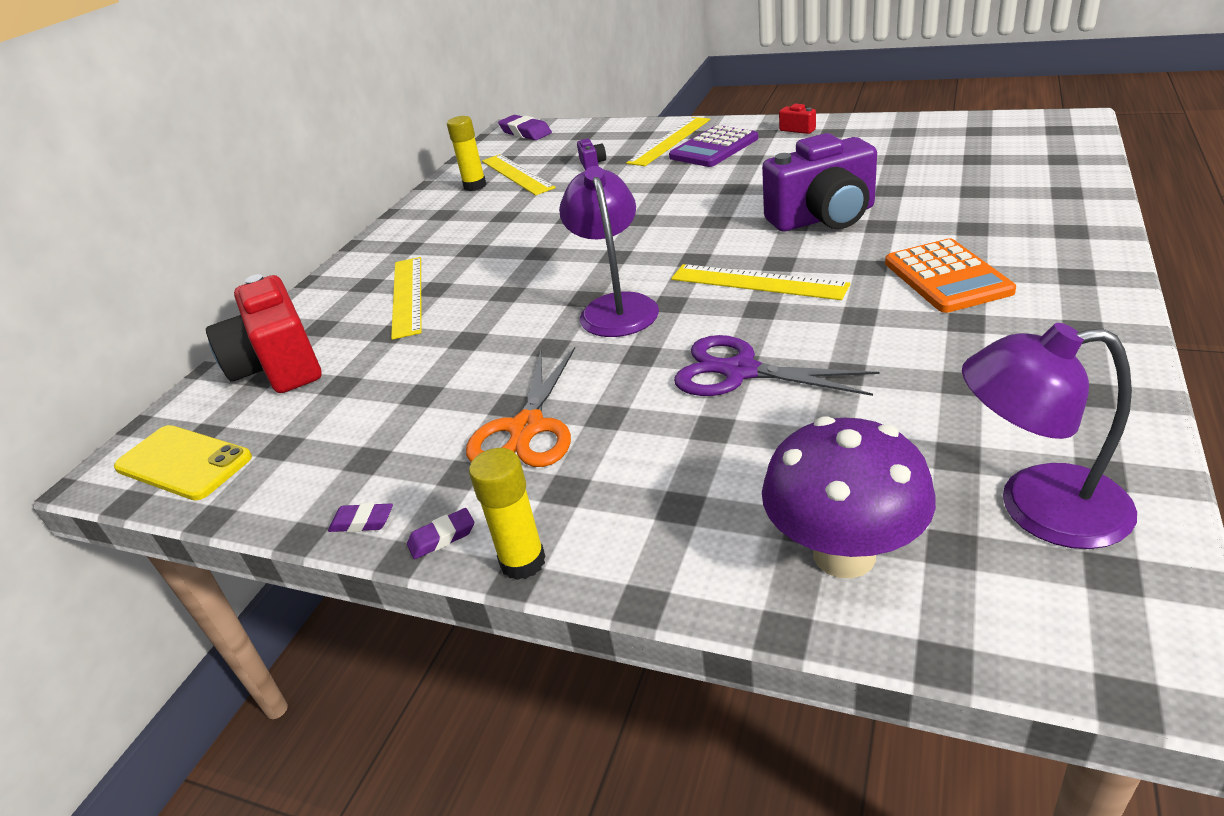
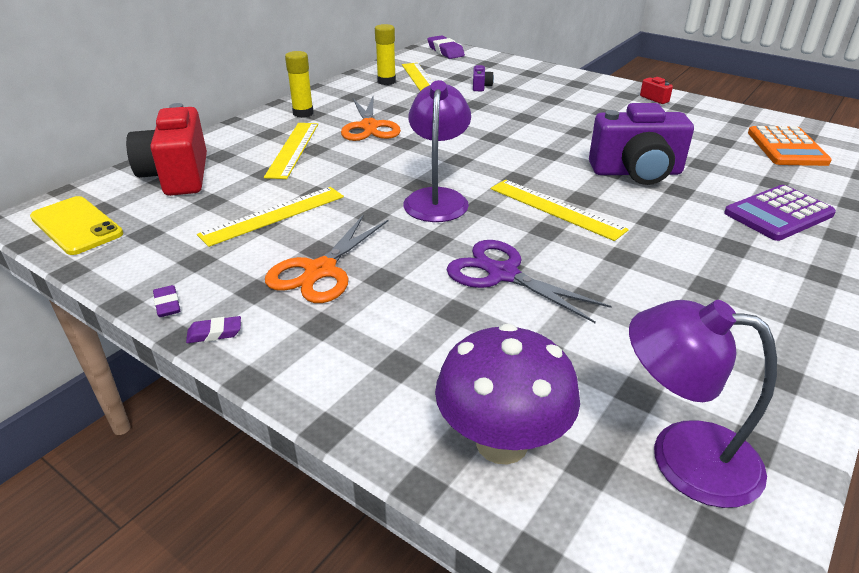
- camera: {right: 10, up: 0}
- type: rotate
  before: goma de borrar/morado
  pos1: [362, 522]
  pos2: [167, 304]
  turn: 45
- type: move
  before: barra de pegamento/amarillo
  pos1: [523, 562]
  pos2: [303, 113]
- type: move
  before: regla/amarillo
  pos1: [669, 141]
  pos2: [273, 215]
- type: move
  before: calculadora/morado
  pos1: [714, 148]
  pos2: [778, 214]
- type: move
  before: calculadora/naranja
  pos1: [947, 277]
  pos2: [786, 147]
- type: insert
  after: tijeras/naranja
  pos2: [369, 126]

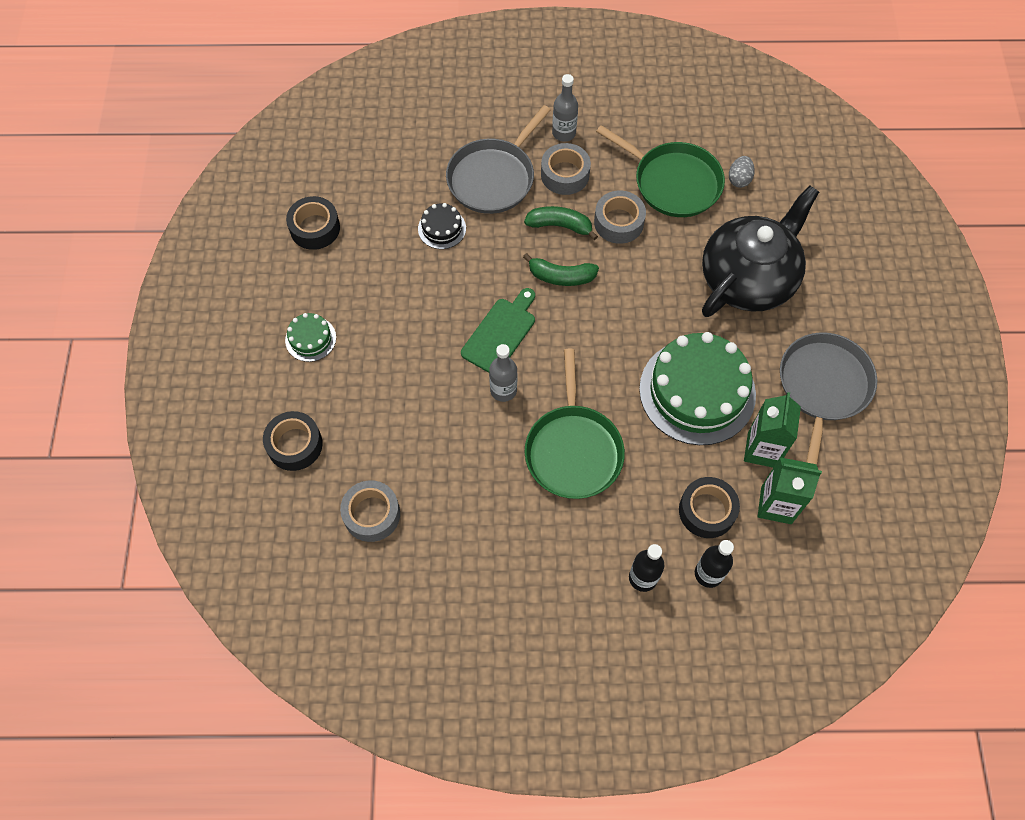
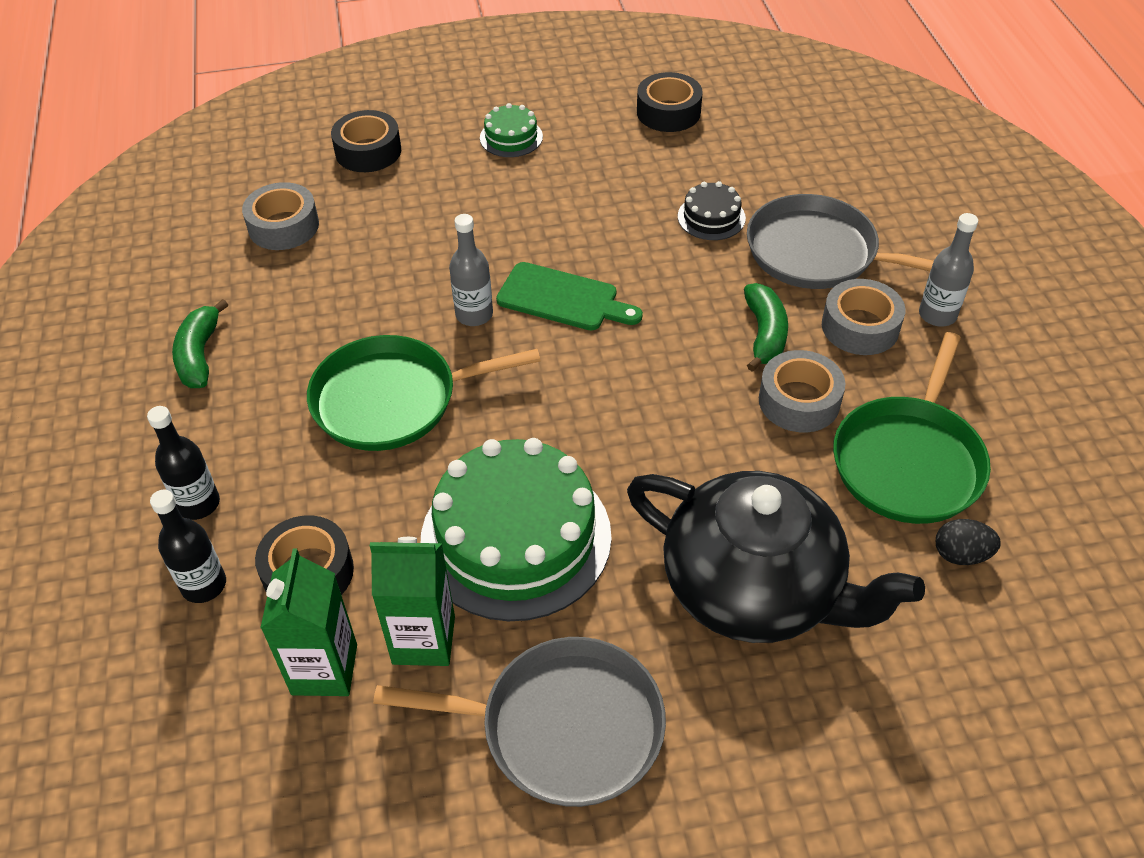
- camera: {right: 80, up: -15}
- type: move
  before: plátano/verde
  pos1: [561, 276]
  pos2: [200, 355]
- type: recolor
  before: huevo/gris
  after: huevo/negro
  pos1: [739, 179]
  pos2: [961, 555]

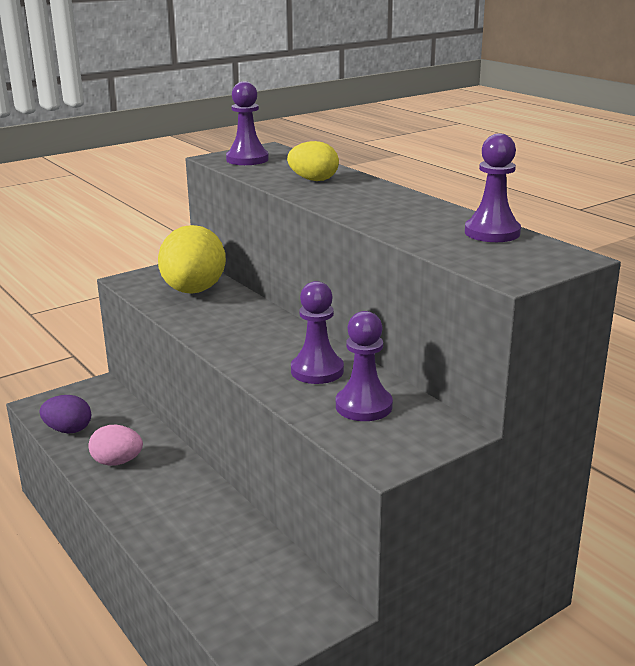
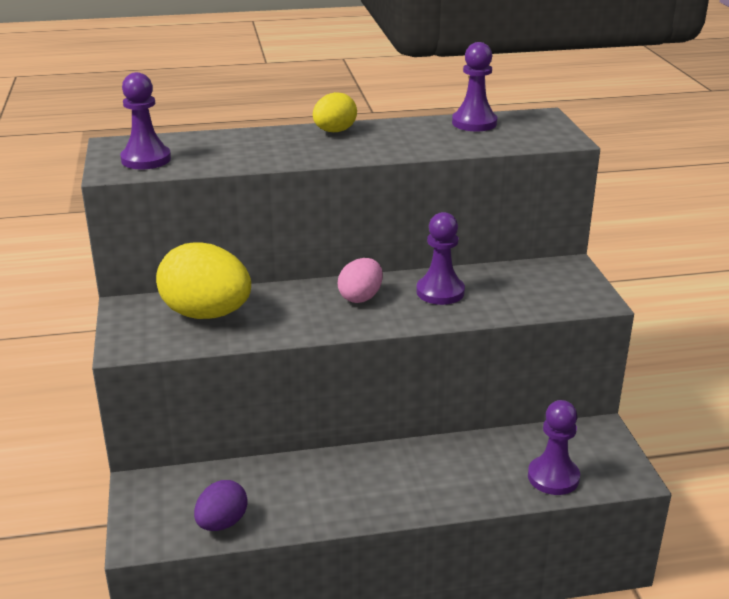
- camera: {right: -65, up: 5}
- type: move
  before: huevo/rosa
  pos1: [117, 462]
  pos2: [361, 297]
- type: move
  before: huevo/amarillo
  pos1: [313, 180]
  pos2: [334, 131]
- type: move
  before: peón/morado
  pos1: [363, 406]
  pos2: [553, 477]

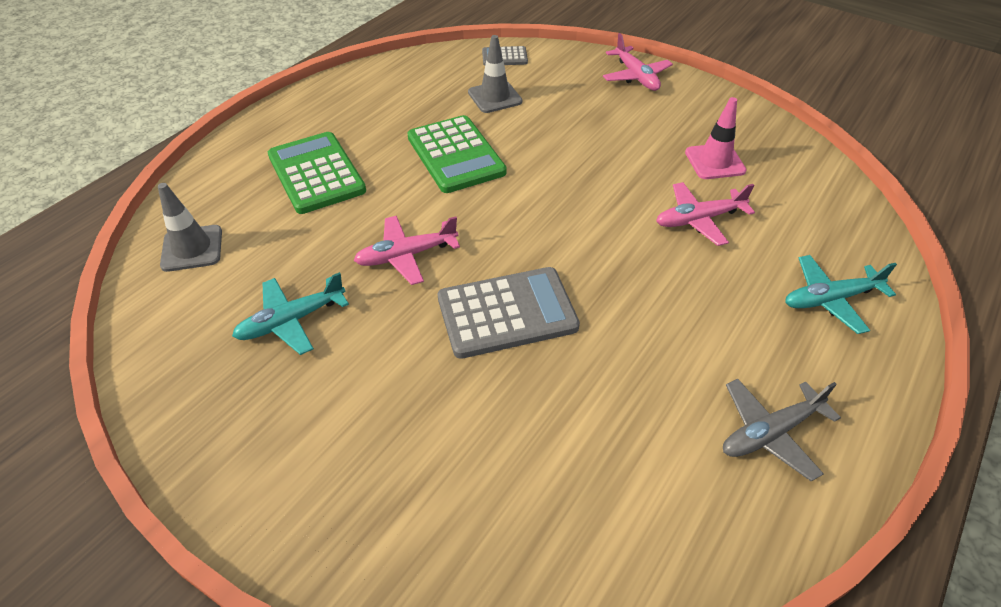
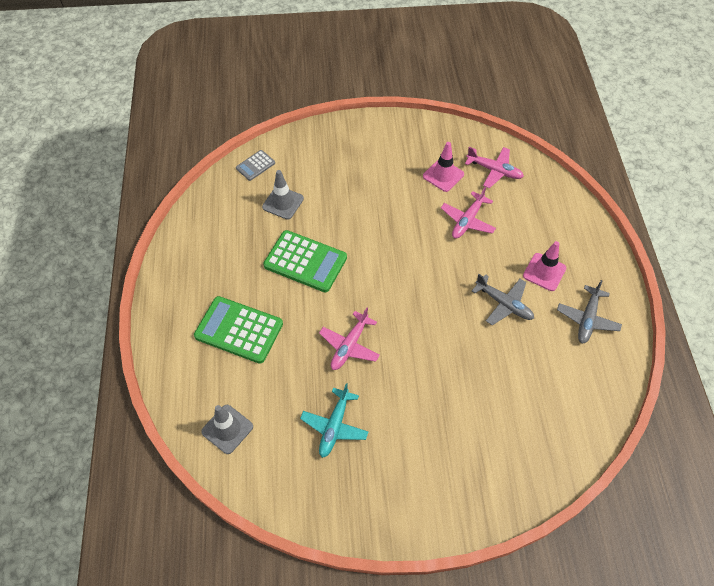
- camera: {right: -40, up: 10}
- type: delete
  before: calculadora/gris
  pos1: [507, 313]
- type: move
  before: avión/rosa
  pos1: [636, 76]
  pos2: [494, 170]
- type: delete
  before: avión/turquesa
  pos1: [830, 299]
- type: insert
  after: avión/gris
  pos2: [504, 304]
- type: insert
  after: cono de tráfico/rosa
  pos2: [544, 272]

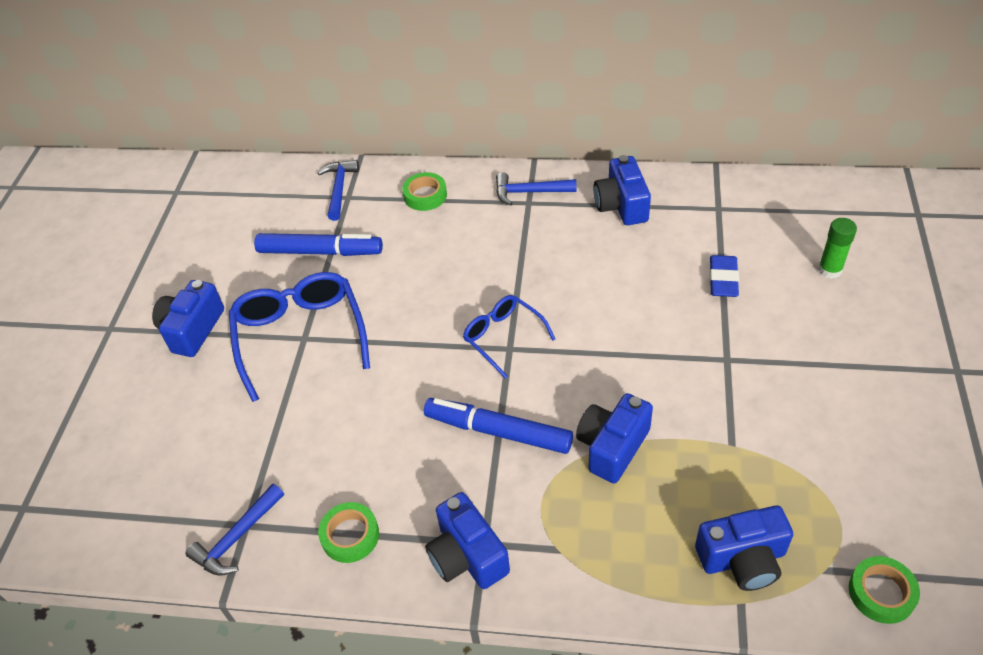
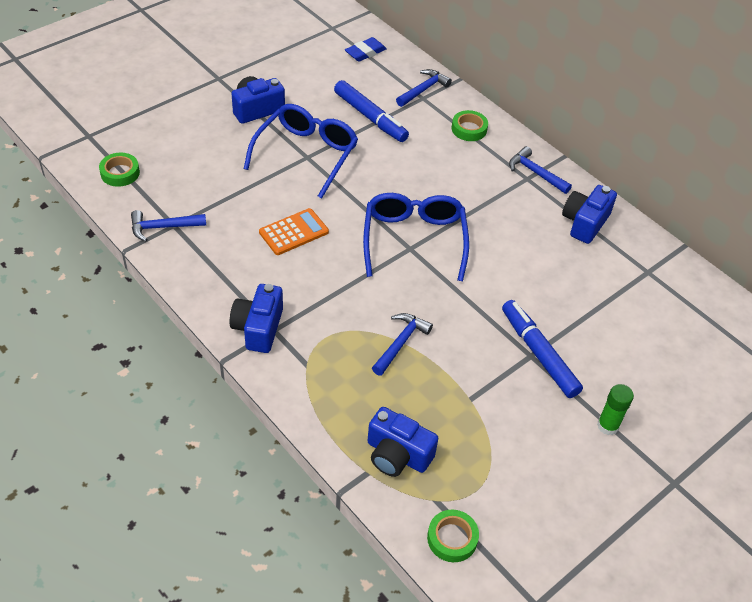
- camera: {right: 35, up: 0}
- type: move
  before: cinta adhesiva/verde
  pos1: [350, 535]
  pos2: [120, 173]
- type: move
  before: rotulador/azul
  pos1: [498, 432]
  pos2: [538, 353]
- type: resize
  before: gafas/azul
  pos1: [503, 337]
  pos2: [414, 240]
  scale: 1.7
- type: replace
  before: cámara/azul
  after: martillo/azul
  pos1: [612, 447]
  pos2: [400, 343]
- type: move
  before: goma de borrar/azul
  pos1: [723, 279]
  pos2: [365, 52]
- type: move
  before: barra de pegamento/verde
  pos1: [830, 270]
  pos2: [607, 426]
- type: insert
  after: calculadora/naranja
  pos2: [294, 232]

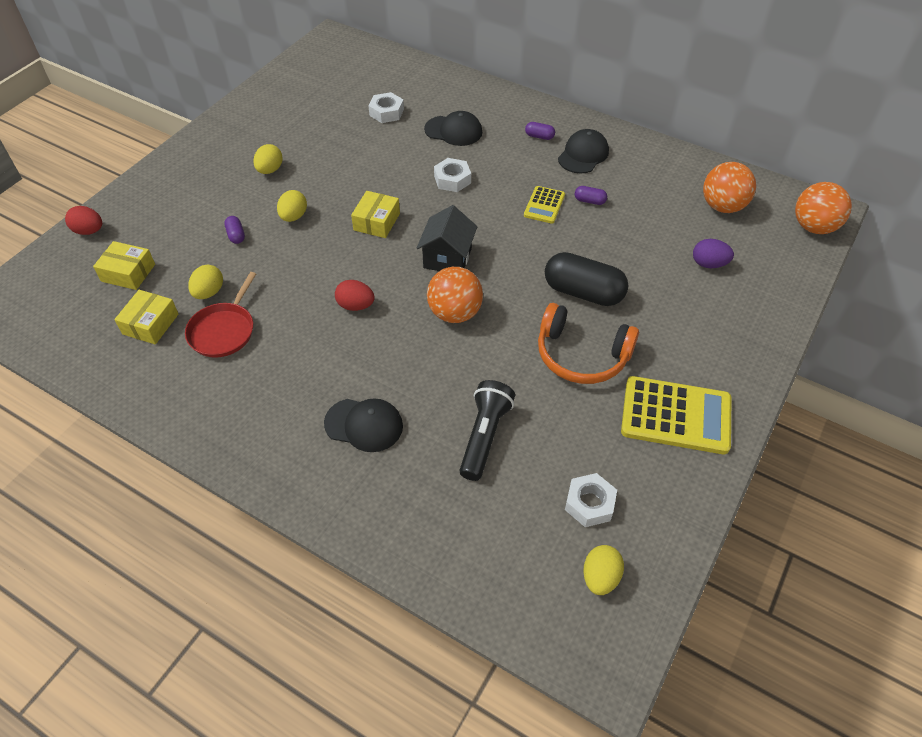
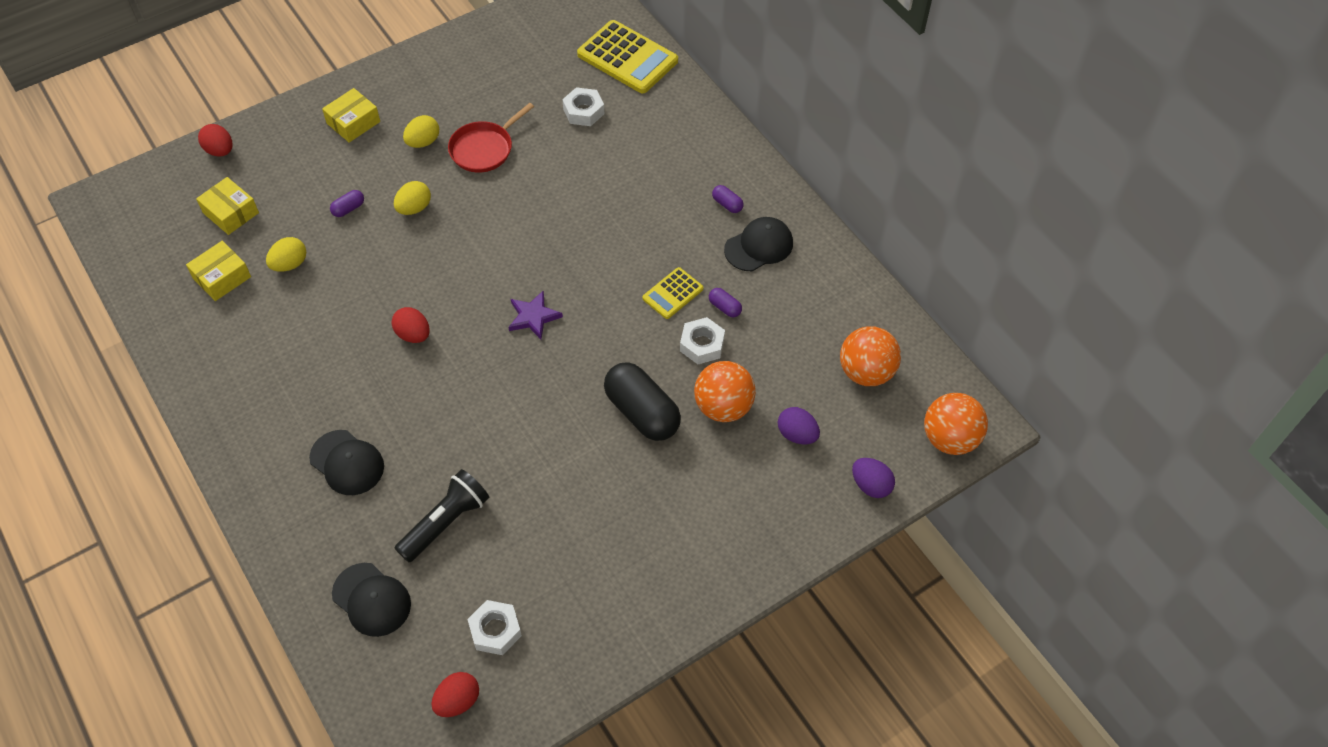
- camera: {right: 25, up: 5}
- type: move
  before: sartén/rojo
  pos1: [223, 330]
  pos2: [484, 149]
- type: rotate
  before: cápsula/morado
  pos1: [236, 235]
  pos2: [348, 209]
  turn: 45
- type: move
  before: caja/amarillo
  pos1: [376, 222]
  pos2: [353, 122]
- type: replace
  before: casa/negro
  after: estrella/morado
  pos1: [447, 258]
  pos2: [533, 317]
- type: move
  before: gorra/negro
  pos1: [453, 131]
  pos2: [371, 599]
- type: move
  before: pelota/naranja
  pos1: [455, 313]
  pos2: [723, 407]
- type: move
  before: tuerca/blanco
  pos1: [452, 179]
  pos2: [702, 345]
- type: delete
  before: auriculares/naranja
  pos1: [581, 355]
- type: recolor
  before: huevo/amarillo
  after: huevo/rojo
  pos1: [600, 577]
  pos2: [457, 701]
- type: move
  before: calculadora/amarillo
  pos1: [676, 416]
  pos2: [627, 58]
- type: insert
  after: huevo/morado
  pos2: [870, 485]

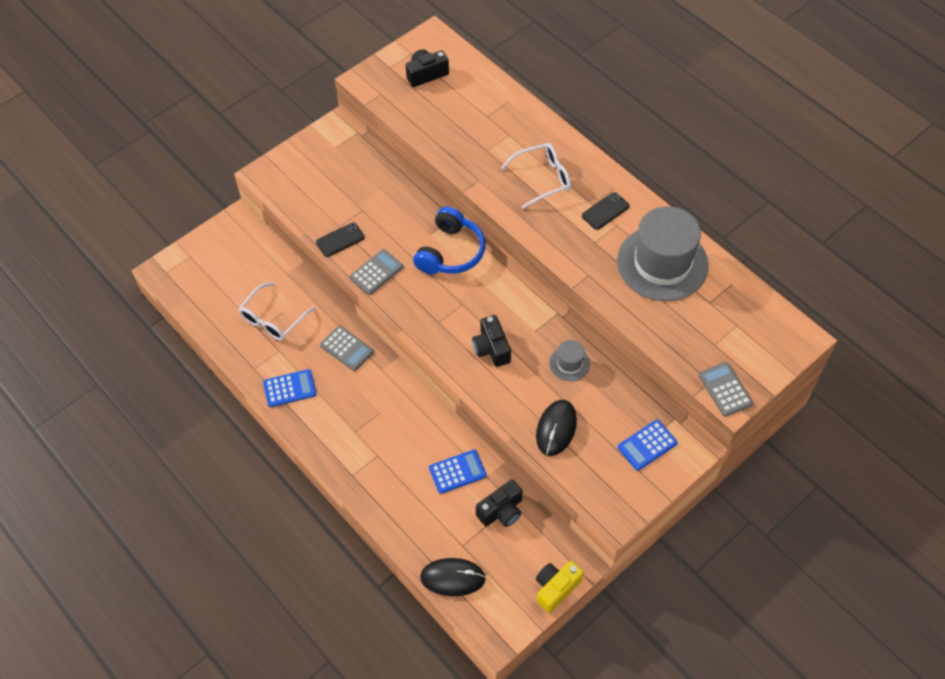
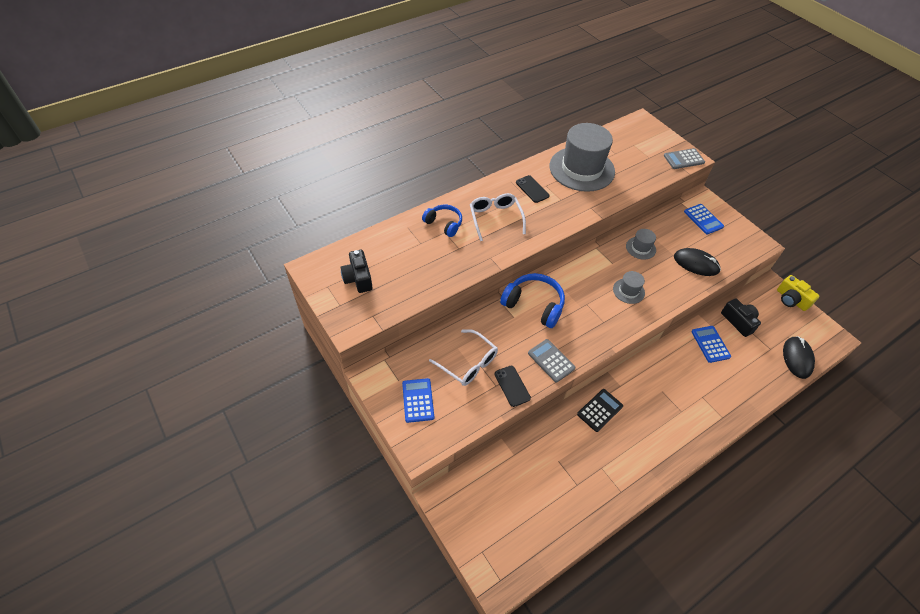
- camera: {right: -85, up: -5}
- type: move
  before: gafas/blanco
  pos1: [273, 319]
  pos2: [468, 363]
- type: move
  before: calculadora/azul
  pos1: [289, 388]
  pos2: [418, 400]
- type: recolor
  before: calculadora/gris
  after: calculadora/negro
  pos1: [346, 348]
  pos2: [600, 410]
- type: replace
  before: cámara/negro
  after: sombrero/gris
  pos1: [491, 348]
  pos2: [628, 291]
- type: insert
  after: auriculares/azul
  pos2: [444, 224]

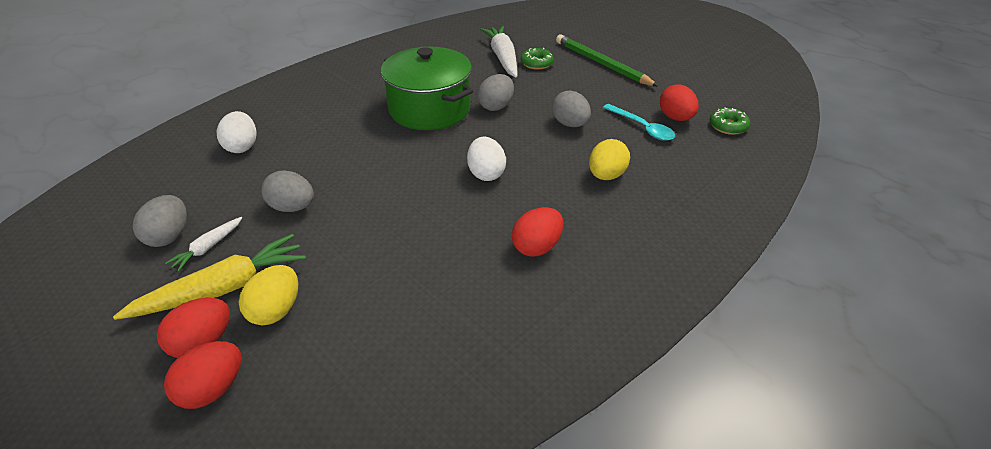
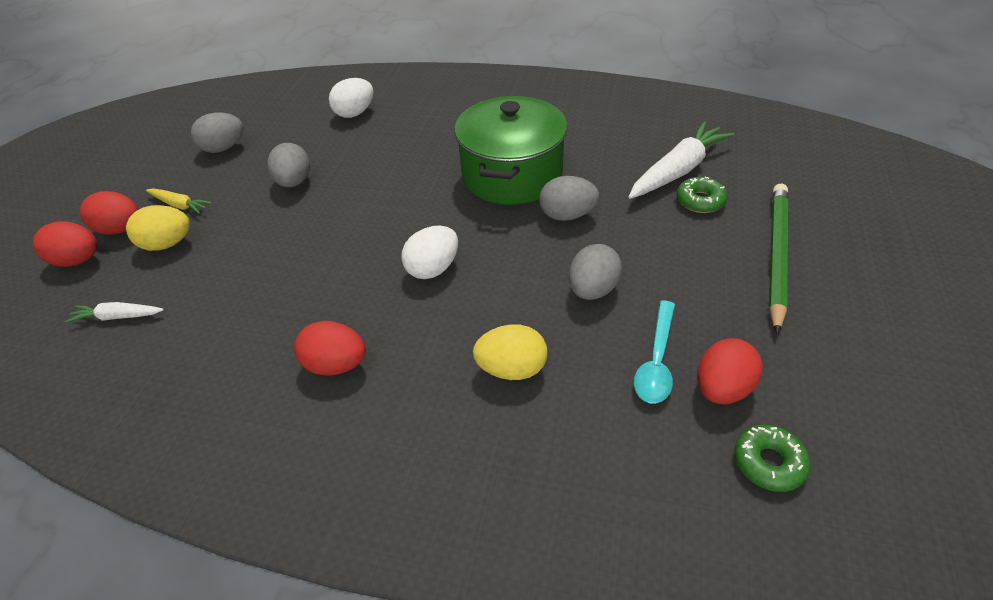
- camera: {right: 60, up: 5}
- type: resize
  before: zanahoria/amarillo
  pos1: [223, 288]
  pos2: [180, 205]
  scale: 0.51
- type: move
  before: zanahoria/blanco
  pos1: [208, 248]
  pos2: [118, 317]

